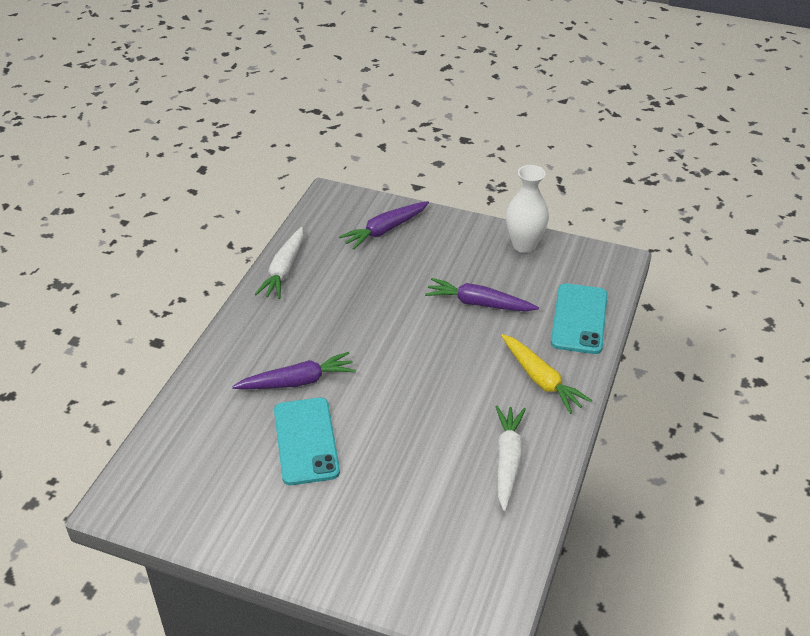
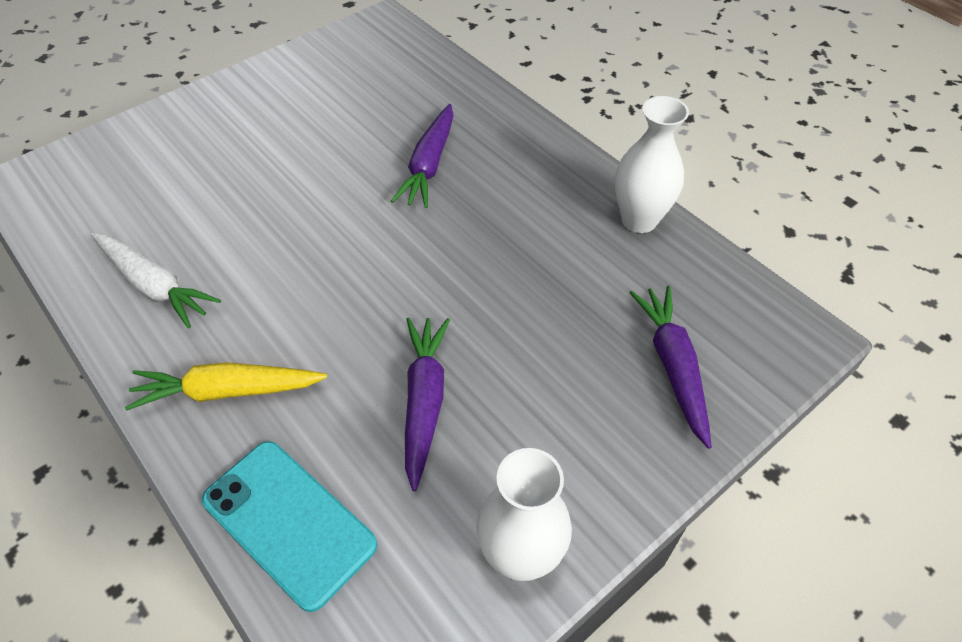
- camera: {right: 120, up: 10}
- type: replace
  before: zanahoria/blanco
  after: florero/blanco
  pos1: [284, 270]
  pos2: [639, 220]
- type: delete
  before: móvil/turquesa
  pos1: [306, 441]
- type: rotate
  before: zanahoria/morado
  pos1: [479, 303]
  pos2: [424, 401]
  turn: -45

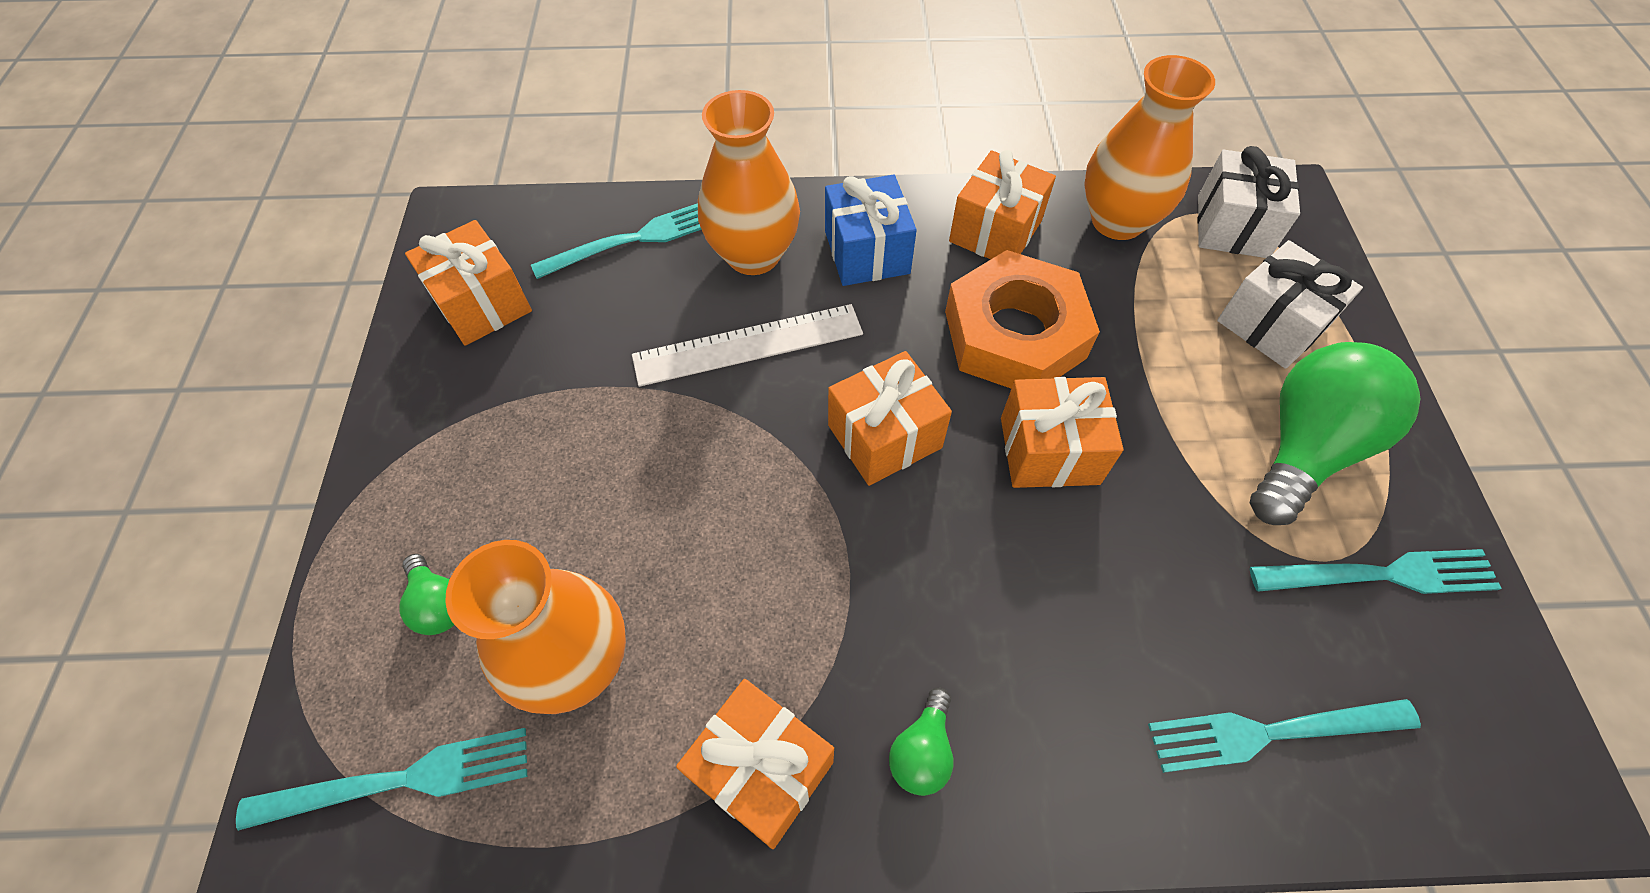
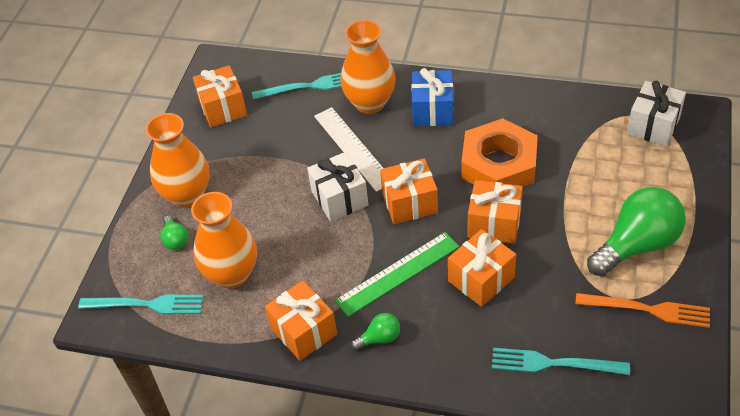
- camera: {right: 20, up: -10}
- type: rotate
  before: regla/blanco
  pos1: [748, 344]
  pos2: [353, 148]
  turn: 60
- type: rotate
  before: bombilla/verde
  pos1: [922, 751]
  pos2: [379, 338]
  turn: -150
- type: move
  before: regalo/naranja
  pos1: [995, 231]
  pos2: [481, 279]
- type: move
  before: florero/naranja
  pos1: [1117, 221]
  pos2: [187, 195]
- type: move
  before: regalo/blanco
  pos1: [1271, 325]
  pos2: [339, 198]
- type: recolor
  before: tenedor/turquesa
  after: tenedor/naranja
  pos1: [1384, 574]
  pos2: [649, 310]
- type: insert
  after: regla/verde
  pos2: [397, 273]

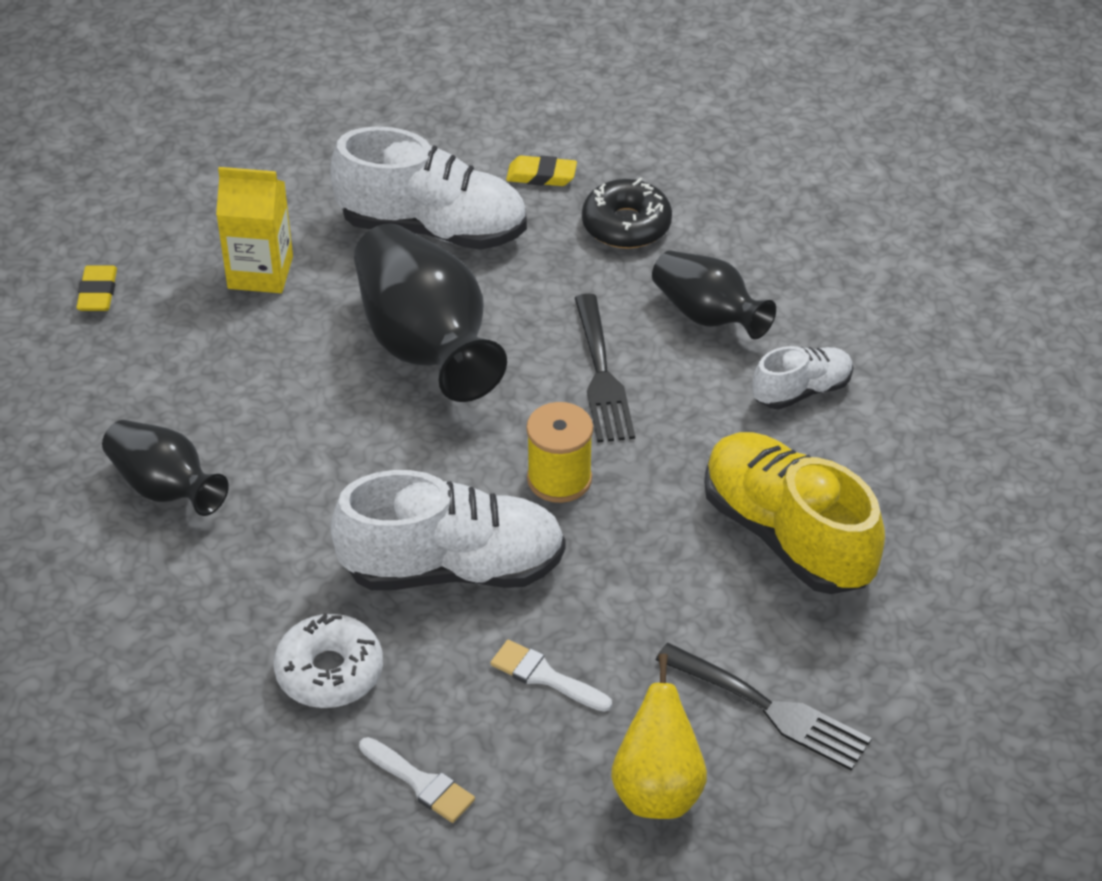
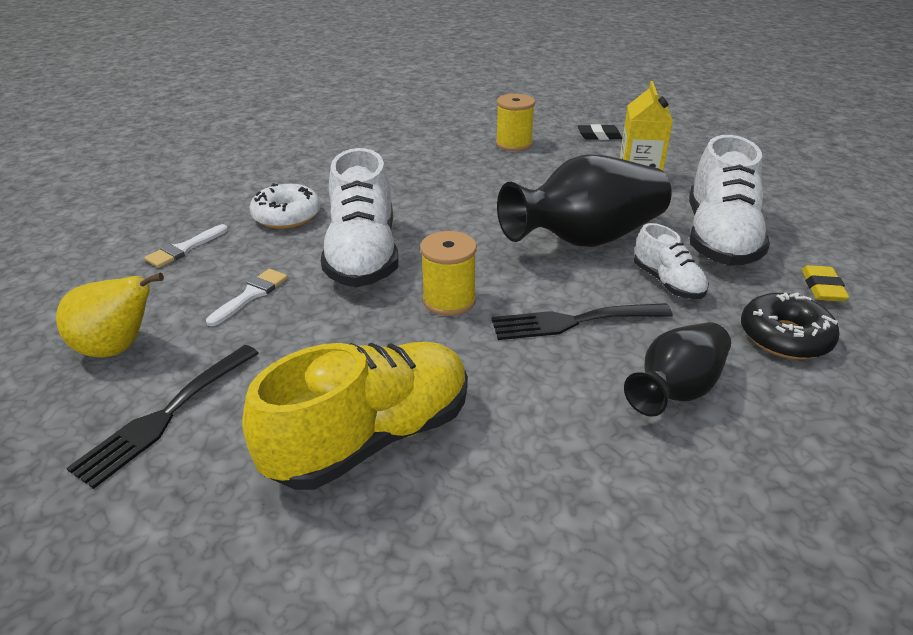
- camera: {right: 90, up: -10}
- type: recolor
  before: goma de borrar/amarillo
  after: goma de borrar/negro
  pos1: [97, 293]
  pos2: [599, 136]
- type: delete
  before: florero/negro
  pos1: [165, 488]
- type: move
  before: zapato/blanco
  pos1: [801, 391]
  pos2: [667, 282]
- type: insert
  after: carrete/amarillo
  pos2: [514, 144]

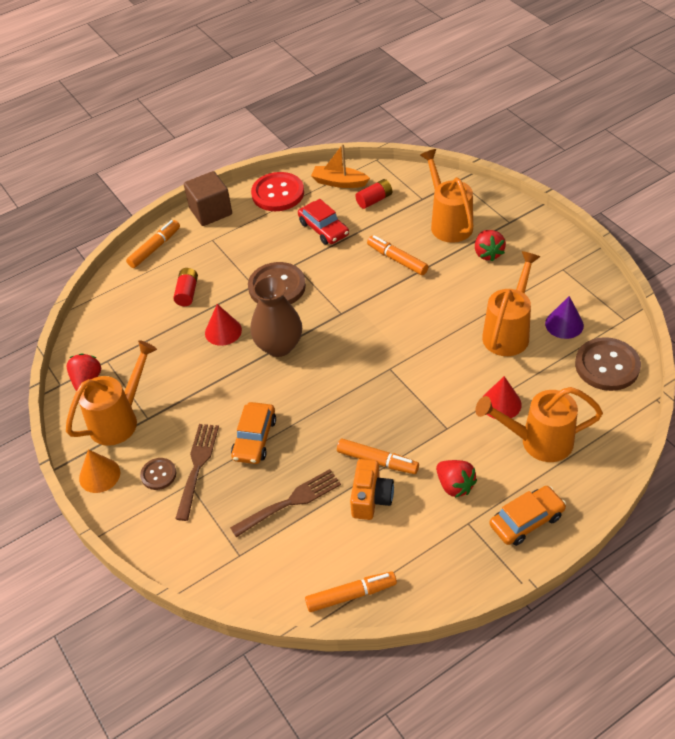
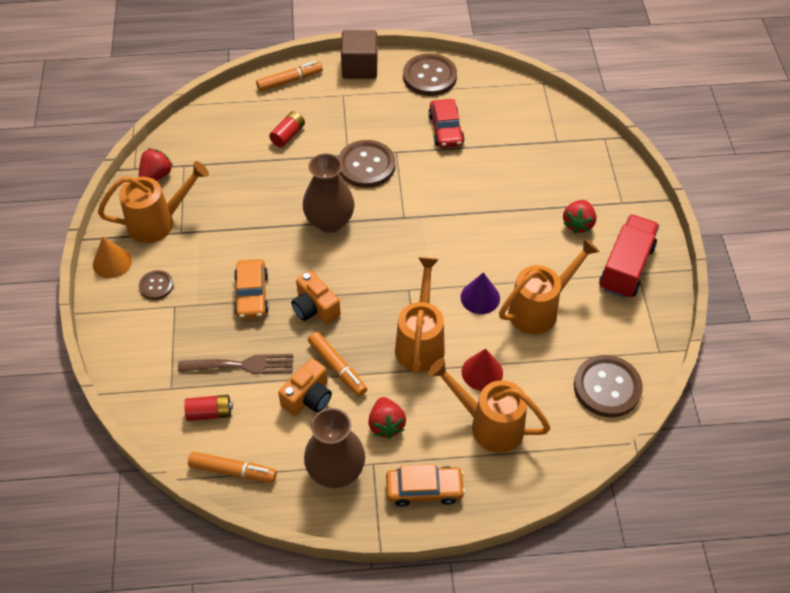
- camera: {right: 25, up: 5}
- type: delete
  before: tenedor/marrón
  pos1: [197, 467]
- type: delete
  before: cono/rojo
  pos1: [223, 331]
- type: rotate
  before: coche/naranja
  pos1: [254, 438]
  pos2: [252, 294]
  turn: -45
- type: recolor
  before: botón/rojo
  after: botón/marrón
  pos1: [278, 193]
  pos2: [429, 76]
- type: delete
  before: barco/naranja
  pos1: [339, 182]
- type: move
  before: pila/rojo
  pos1: [374, 200]
  pos2: [210, 413]
- type: delete
  before: rotulador/naranja
  pos1: [397, 259]
- type: move
  before: regadera/naranja
  pos1: [448, 223]
  pos2: [420, 343]
- type: move
  before: cono/morado
  pos1: [564, 324]
  pos2: [480, 297]
- type: insert
  after: cámara/naranja
  pos2: [315, 308]
- type: insert
  after: florero/marrón
  pos2: [336, 471]
- type: insert
  after: camión/rojo
  pos2: [626, 268]

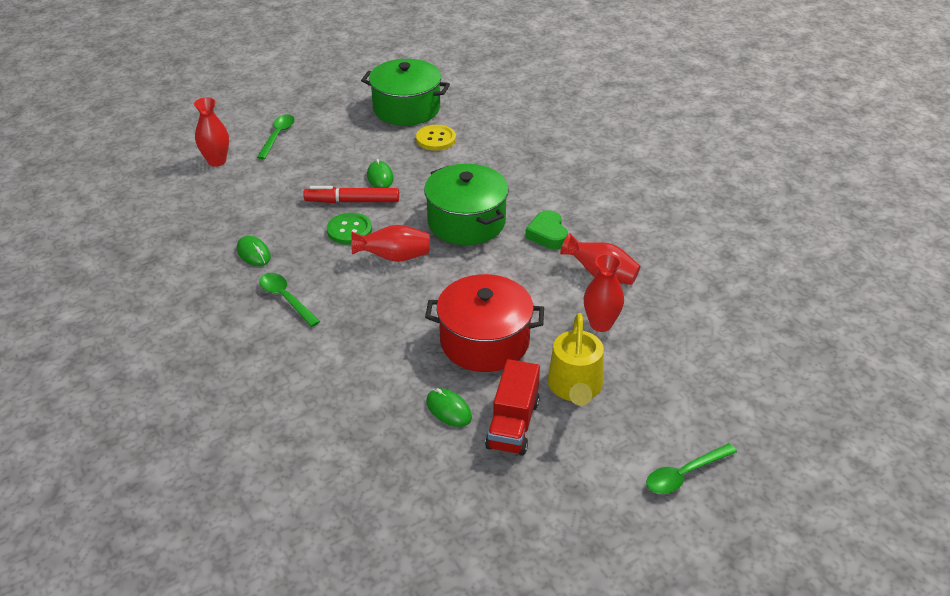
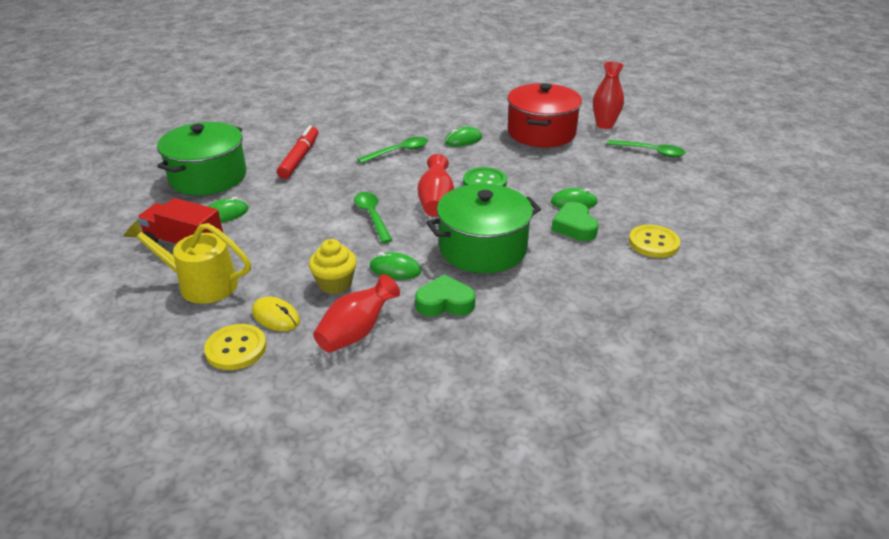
- camera: {right: 100, up: -5}
- type: move
  before: rotulador/rojo
  pos1: [352, 201]
  pos2: [300, 158]
- type: move
  before: olla/verde
  pos1: [406, 108]
  pos2: [208, 177]
- type: move
  before: olla/rojo
  pos1: [484, 341]
  pos2: [541, 132]
- type: replace
  before: florero/rojo
  after: ratón/amarillo
  pos1: [600, 324]
  pos2: [276, 317]
- type: move
  before: cuchara/verde
  pos1: [684, 474]
  pos2: [372, 216]
- type: insert
  after: botón/amarillo
  pos2: [236, 349]
- type: insert
  after: magdalena/amarillo
  pos2: [335, 284]
- type: insert
  after: ratón/verde
  pos2: [395, 269]
- type: insert
  after: corazón/verde
  pos2: [574, 227]

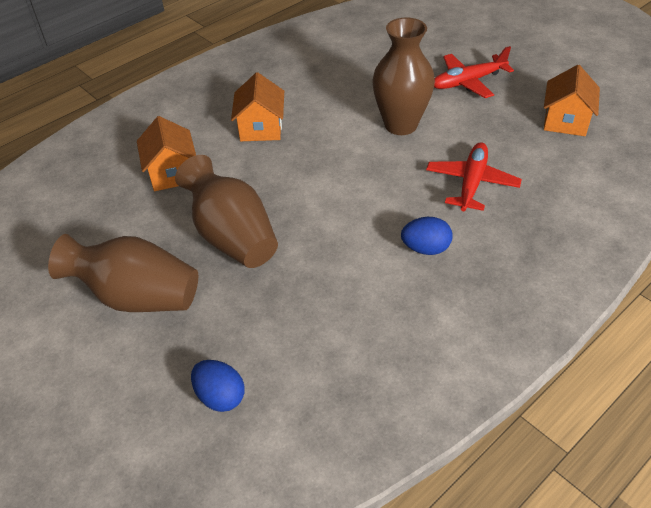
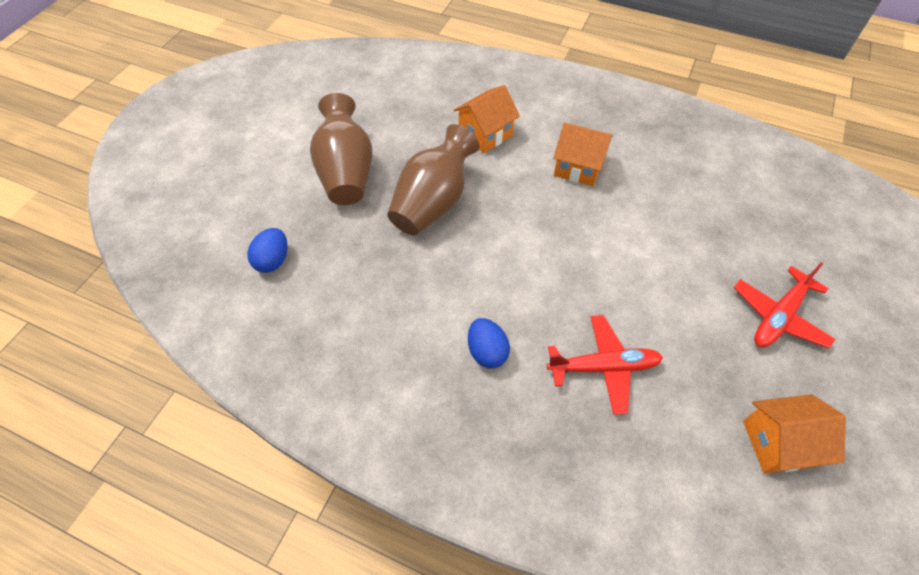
- camera: {right: 65, up: 10}
- type: rotate
  before: casa/naranja
  pos1: [261, 128]
  pos2: [578, 167]
  turn: 45
- type: delete
  before: florero/marrón
  pos1: [400, 125]
- type: rotate
  before: avión/rojo
  pos1: [468, 82]
  pos2: [778, 316]
  turn: -90

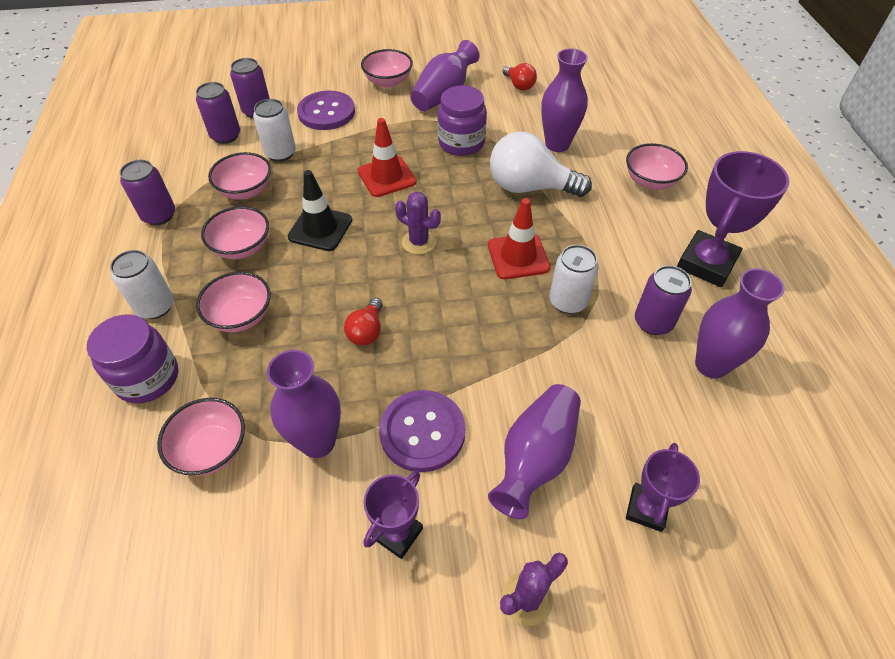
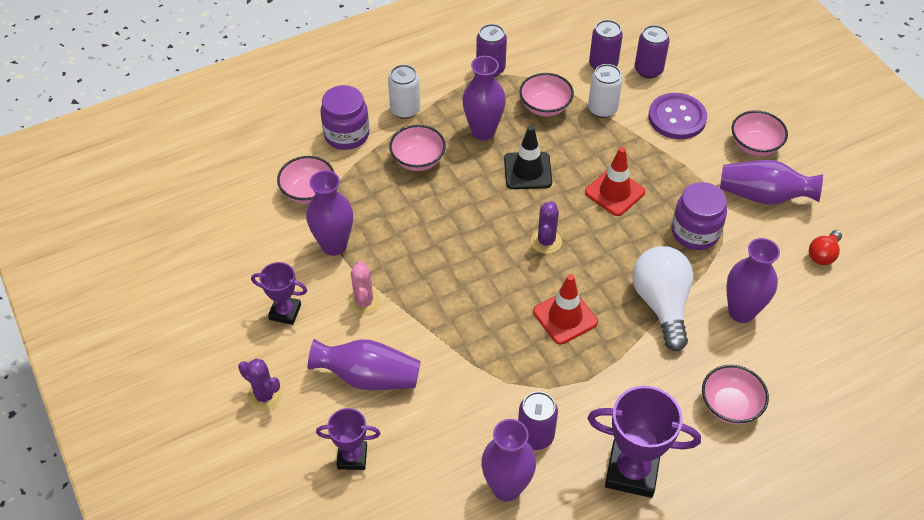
- camera: {right: 70, up: 0}
- type: replace
  before: cuenco/rosa
  after: florero/morado
  pos1: [242, 247]
  pos2: [483, 131]
- type: delete
  before: bombilla/rojo
  pos1: [366, 331]
- type: replace
  before: botón/morado
  after: cactus/rosa
  pos1: [422, 432]
  pos2: [364, 302]
- type: delete
  before: lata/blanco
  pos1: [568, 301]

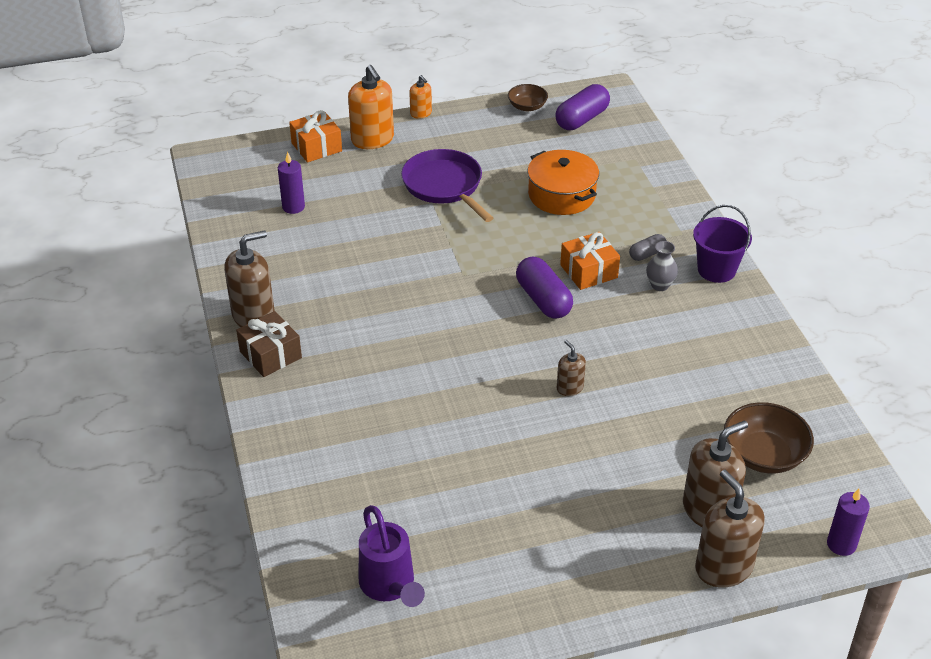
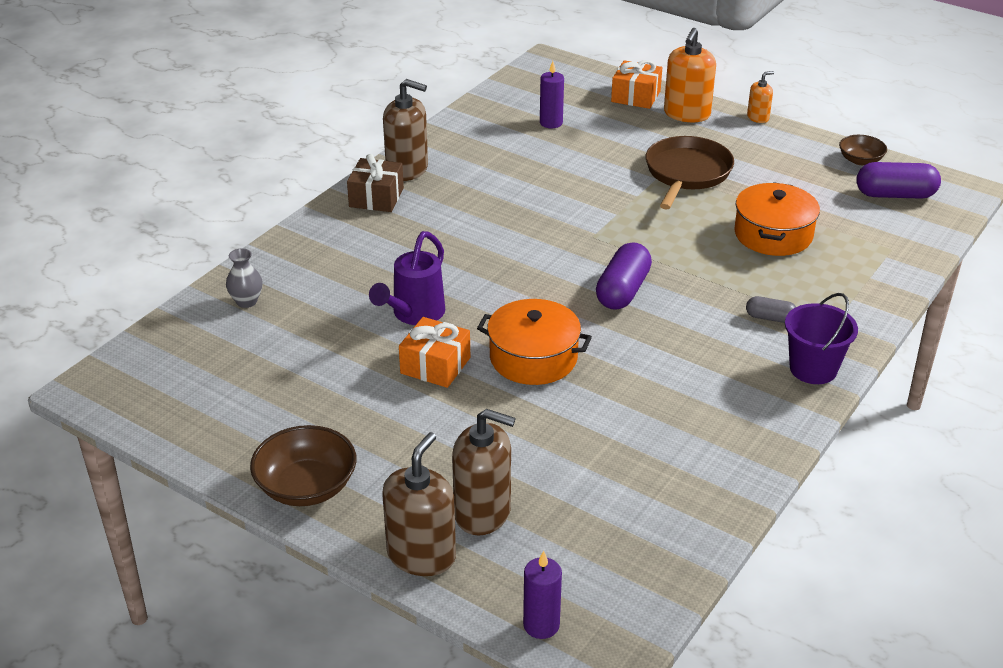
- camera: {right: 50, up: -5}
- type: move
  before: regadera/morado
  pos1: [390, 586]
  pos2: [414, 314]
- type: recolor
  before: sartén/morado
  after: sartén/marrón
  pos1: [444, 186]
  pos2: [687, 173]
- type: rotate
  before: dispensador de jabón/naranja
  pos1: [421, 113]
  pos2: [758, 117]
  turn: -135
- type: replace
  before: dispensador de jabón/marrón
  after: olla/naranja
  pos1: [570, 388]
  pos2: [533, 358]
- type: move
  before: regalo/naranja
  pos1: [588, 271]
  pos2: [435, 365]
- type: move
  before: florero/gris
  pos1: [660, 285]
  pos2: [246, 301]
- type: move
  before: cuenco/marrón
  pos1: [764, 454]
  pos2: [306, 486]

